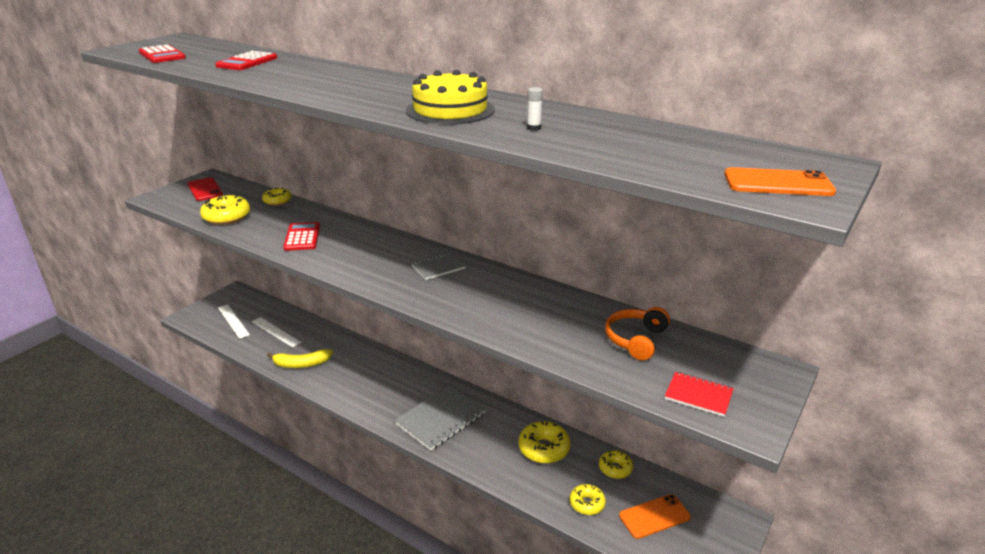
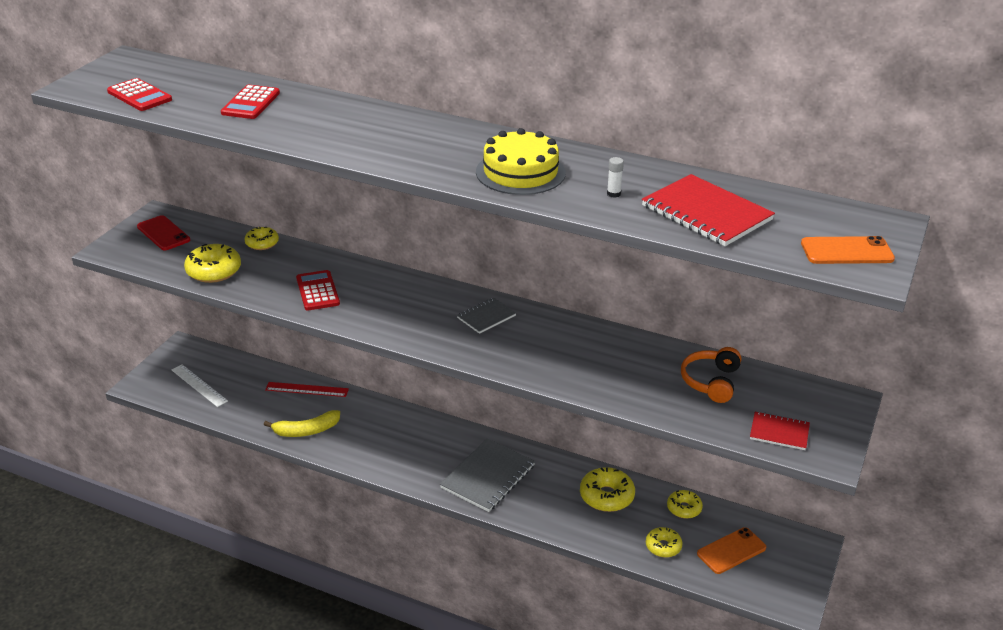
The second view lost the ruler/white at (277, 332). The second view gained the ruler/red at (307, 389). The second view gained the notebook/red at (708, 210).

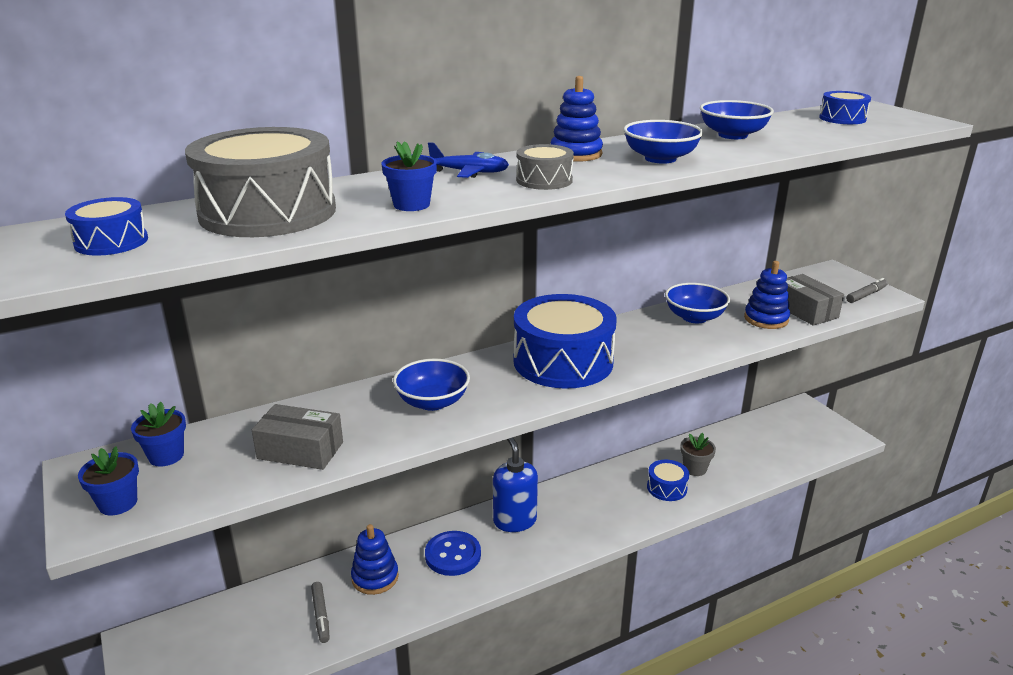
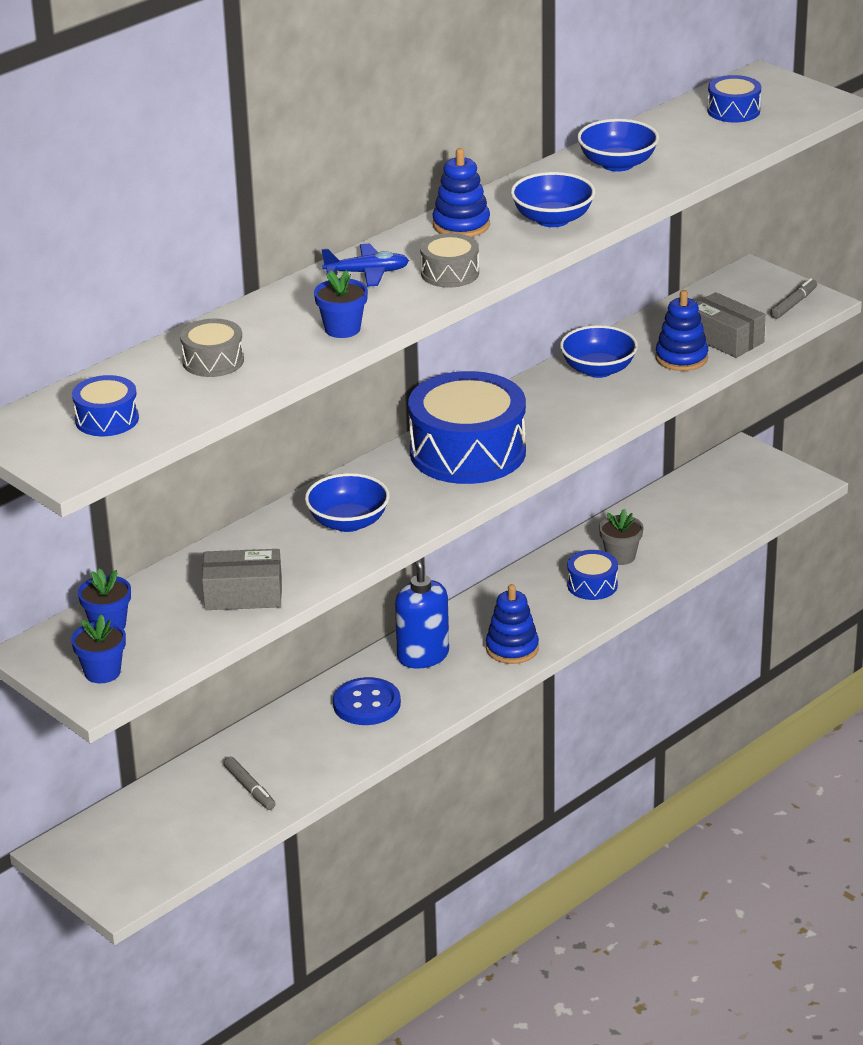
The size of the drum/grey at (260, 182) changed by a factor of 0.47. The stacking toy/blue ended up elsewhere, having gone from (375, 559) to (512, 624).

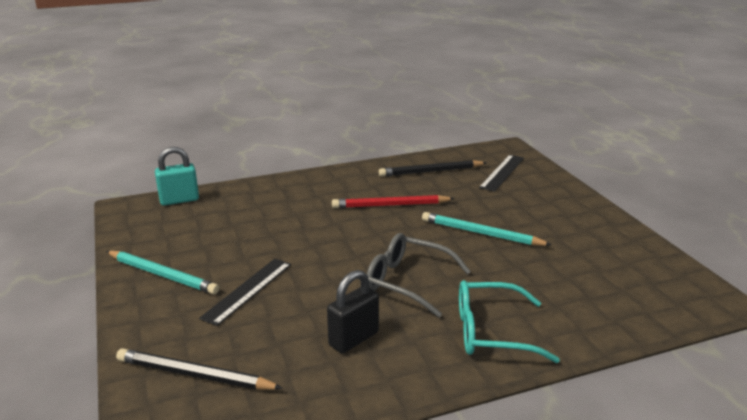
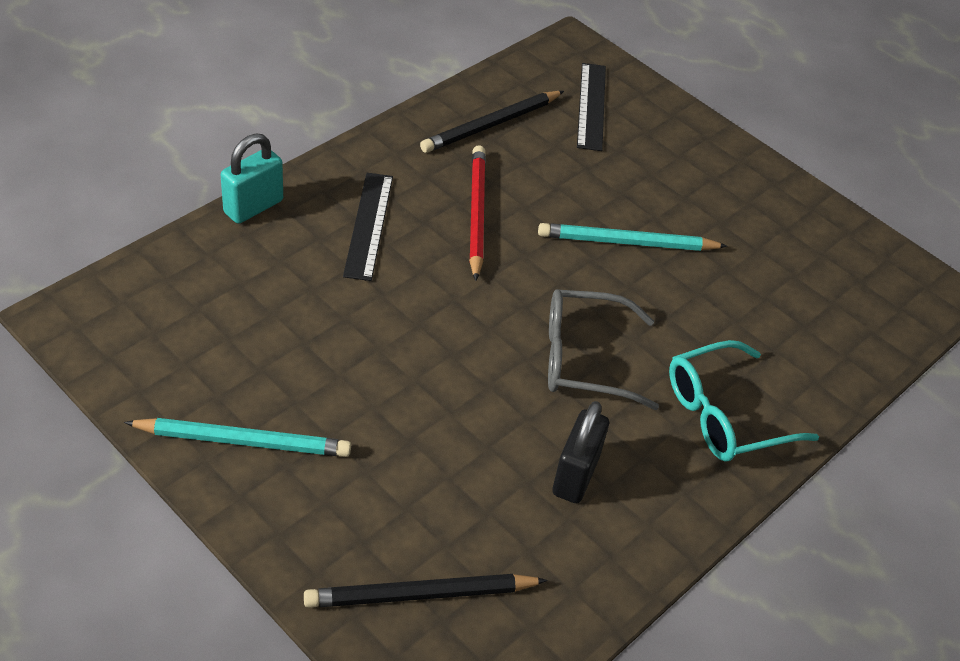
The padlock/turquoise ended up elsewhere, having gone from (177, 176) to (252, 178). The ruler/black ended up elsewhere, having gone from (245, 292) to (368, 227). The pencil/red at (393, 201) ended up facing another way, 120 degrees clockwise from before.

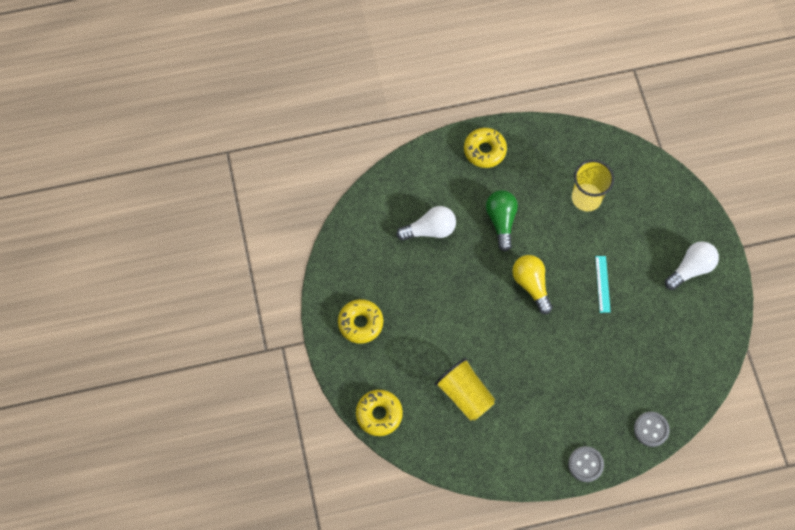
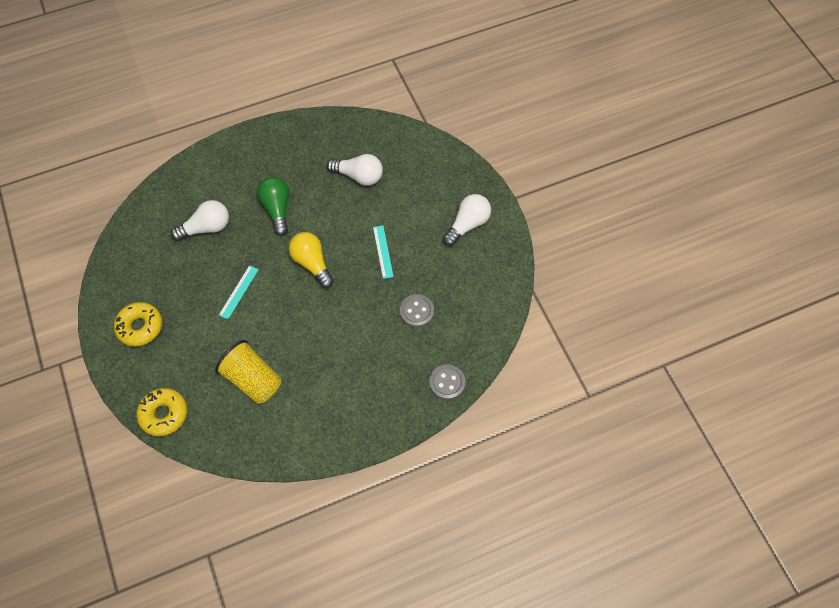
The second view lost the donut/yellow at (485, 148). The button/grey ended up elsewhere, having gone from (586, 464) to (417, 310). Where the cup/yellow stood at (593, 185), the light bulb/white came to stand at (355, 170). The second view gained the ruler/turquoise at (239, 292).

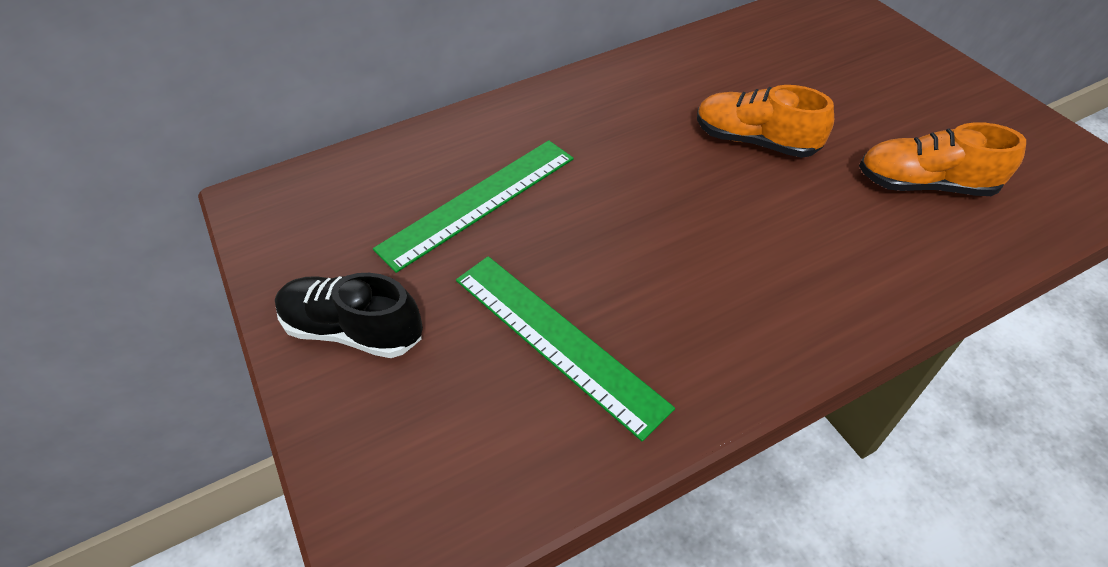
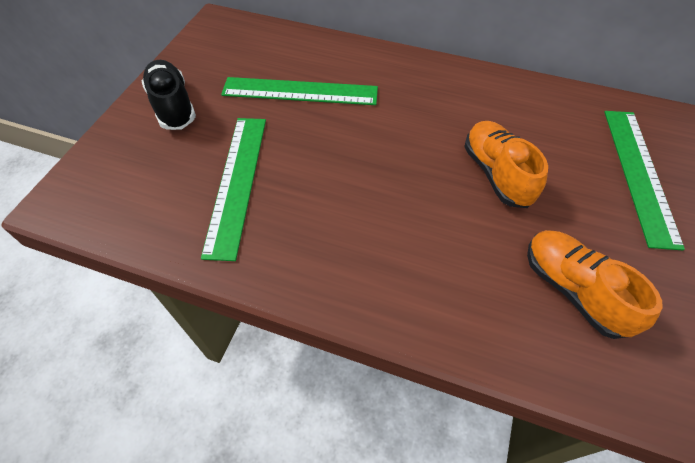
The second view gained the ruler/green at (644, 180).

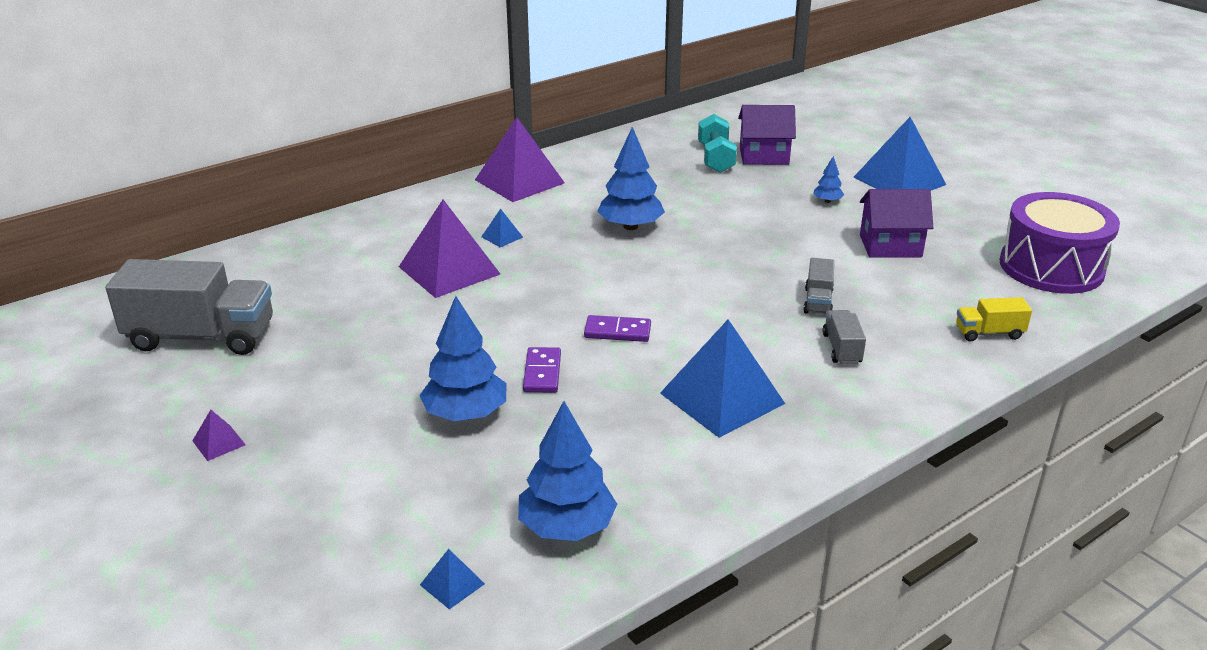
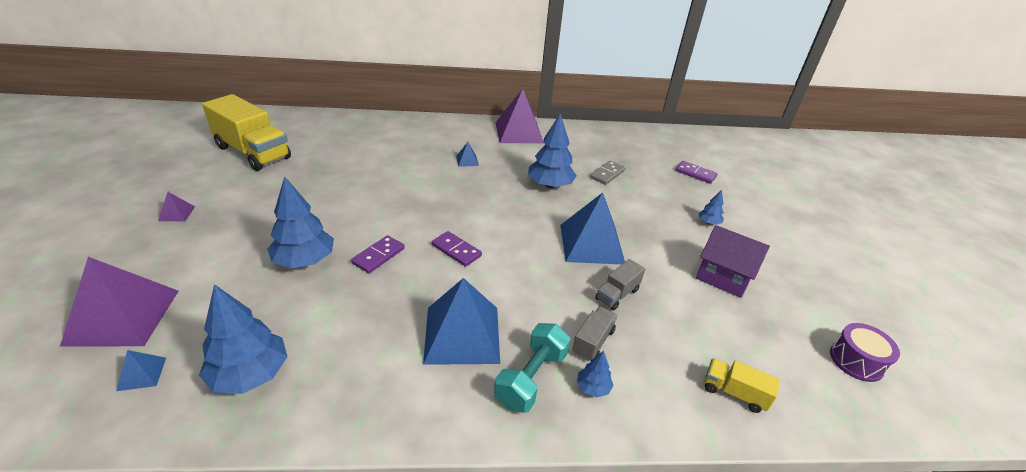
What was the truck/grey at (189, 307) turned into the truck/yellow at (246, 132). The pyramid/purple ended up elsewhere, having gone from (449, 249) to (119, 302). The dumbbell/turquoise ended up elsewhere, having gone from (717, 143) to (532, 368). Where the house/purple stood at (767, 135), the domino/purple came to stand at (696, 172). The pyramid/blue ended up elsewhere, having gone from (899, 153) to (592, 228). The size of the drum/purple at (1060, 243) changed by a factor of 0.51. The second view gained the tree/blue at (595, 374). The second view gained the domino/grey at (607, 173).

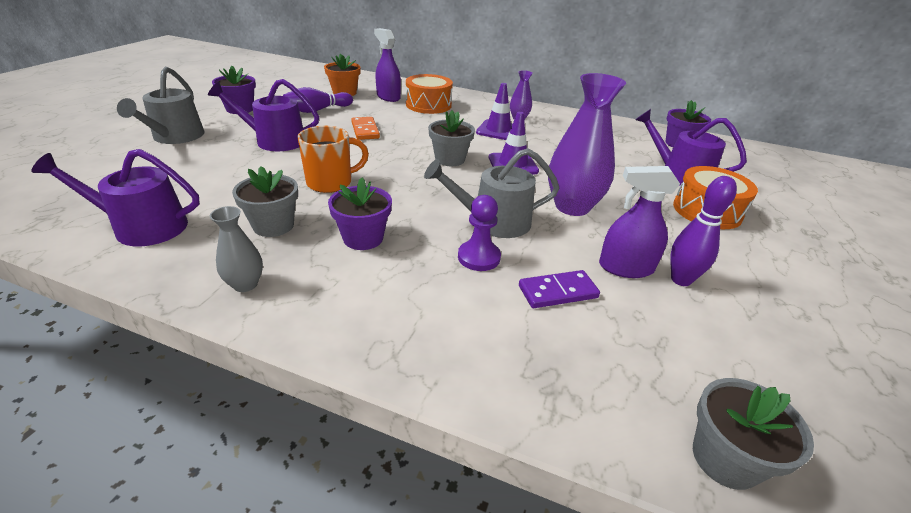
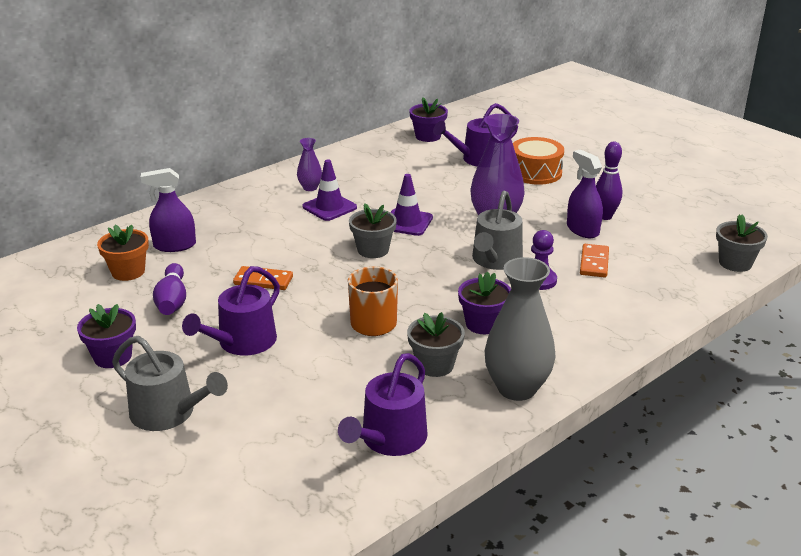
The size of the vase/grey at (236, 249) changed by a factor of 1.99. The second view lost the drum/orange at (429, 94). What was the domino/purple at (559, 289) turned into the domino/orange at (594, 260). The spray bottle/purple at (639, 222) ended up facing another way, 120 degrees clockwise from before.

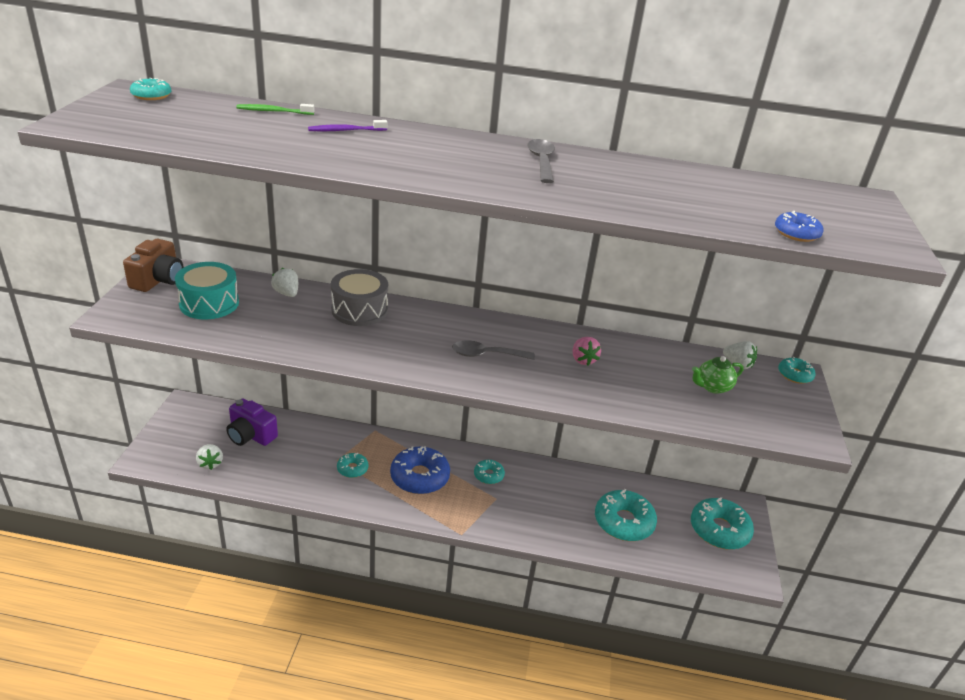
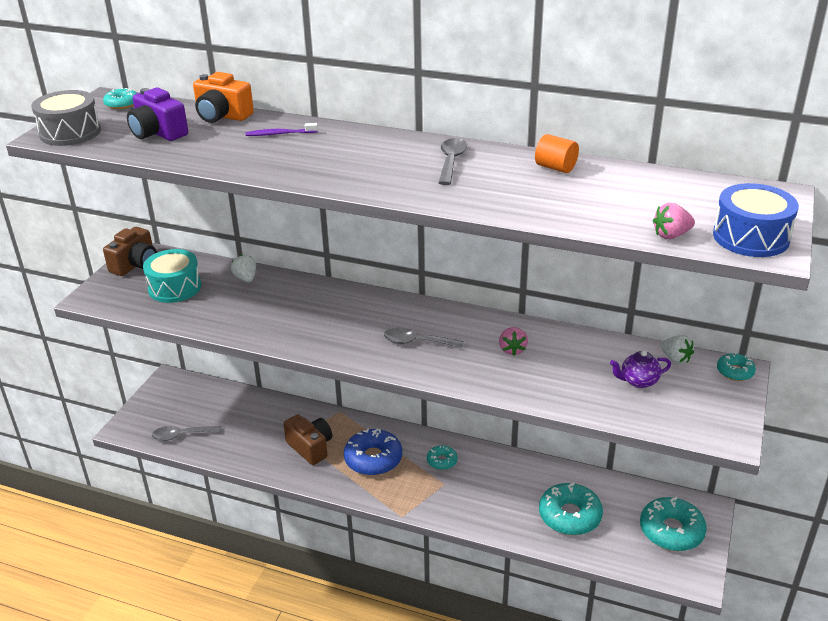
Where the strawberry/white stood at (209, 457), the spoon/grey came to stand at (186, 433). The camera/purple ended up elsewhere, having gone from (252, 422) to (157, 114). Where the toothbrush/green stood at (275, 109), the camera/orange came to stand at (223, 97). The drum/grey ended up elsewhere, having gone from (359, 297) to (66, 118). Where the donut/turquoise stood at (352, 465), the camera/brown came to stand at (307, 439). What was the teapot/green at (718, 375) turned into the teapot/purple at (640, 369). Where the donut/blue stood at (799, 226), the strawberry/pink came to stand at (674, 221). The second view gained the cylinder/orange at (557, 153). The second view gained the drum/blue at (756, 220).

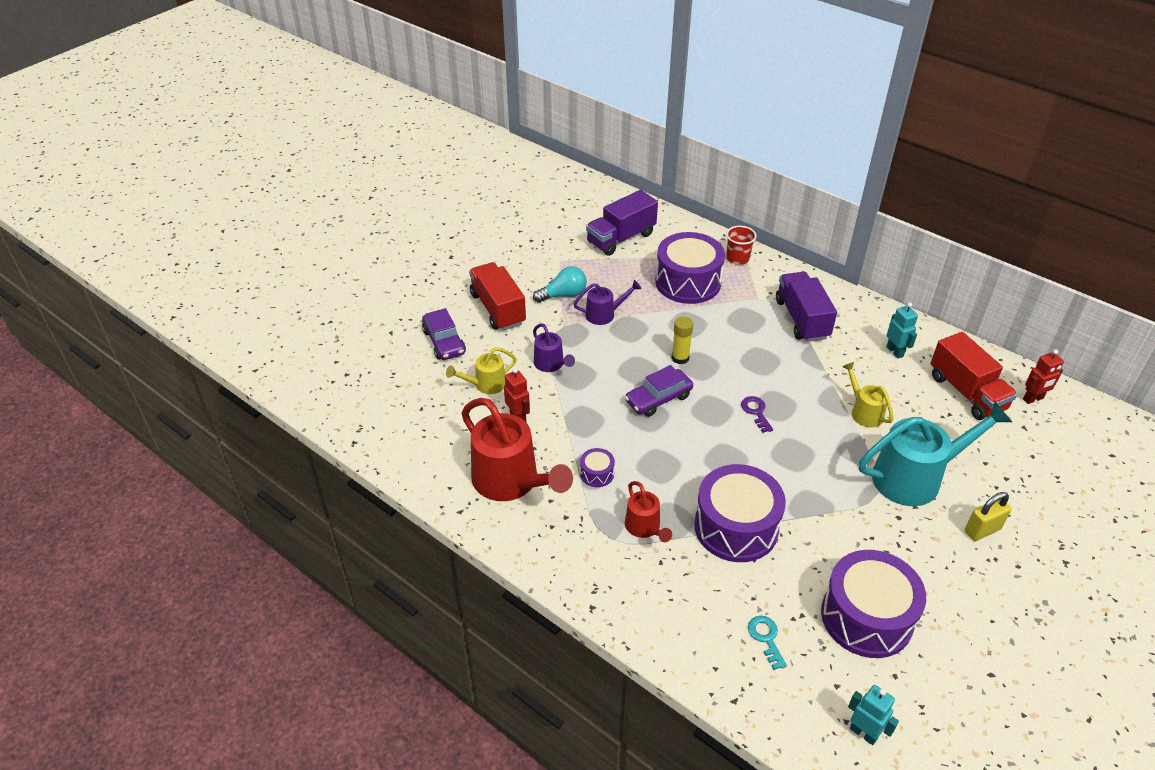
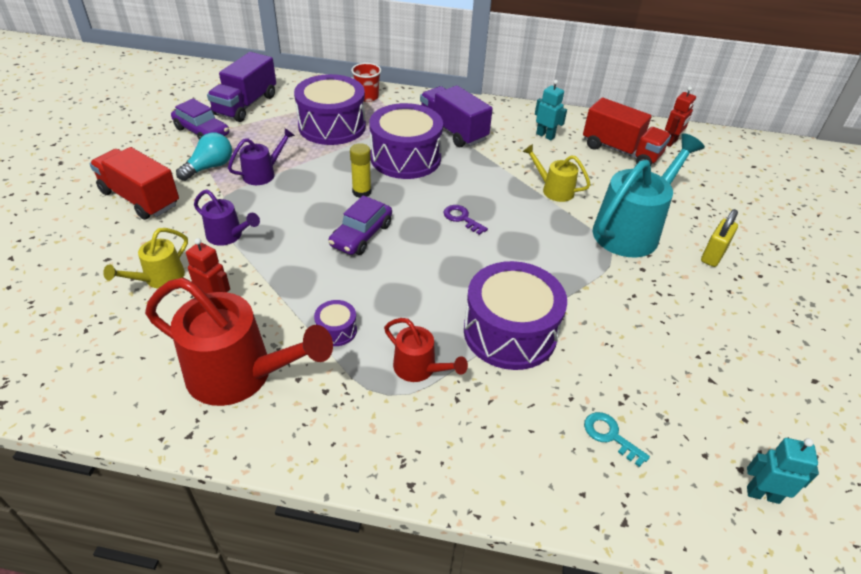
The car/purple ended up elsewhere, having gone from (444, 334) to (200, 119). The drum/purple ended up elsewhere, having gone from (873, 604) to (406, 141).

